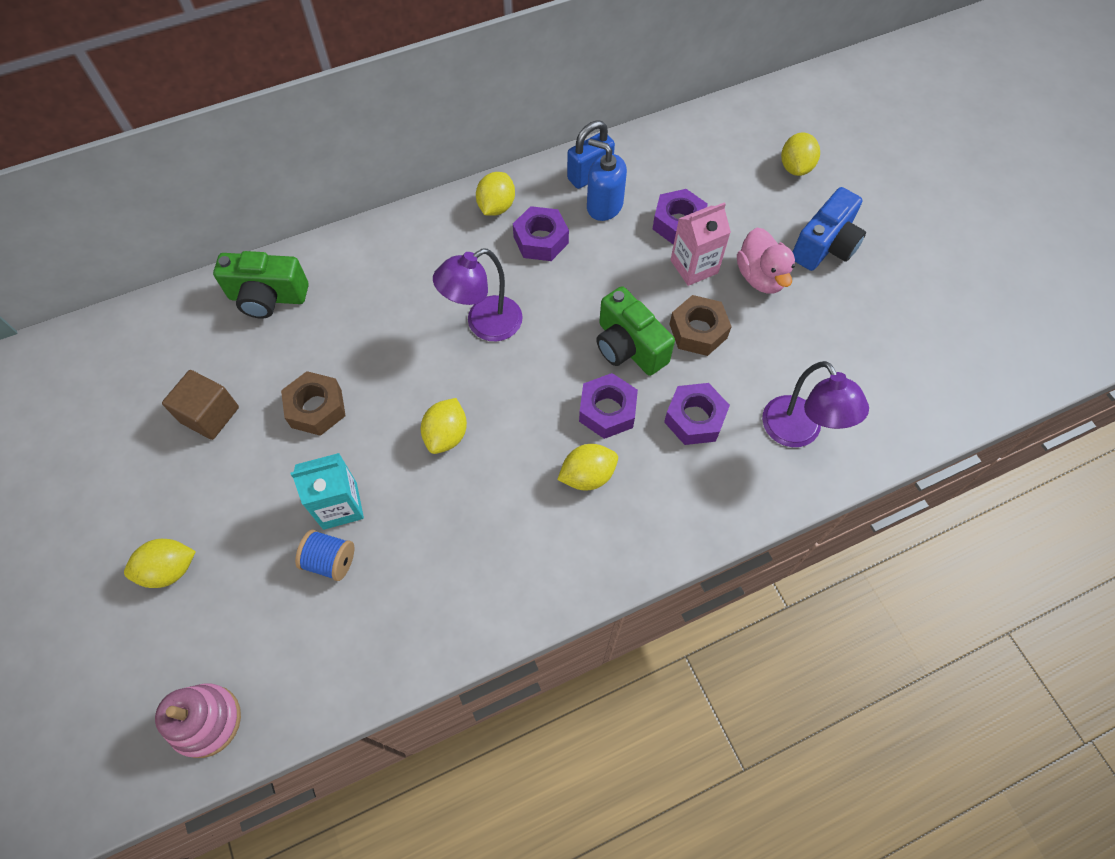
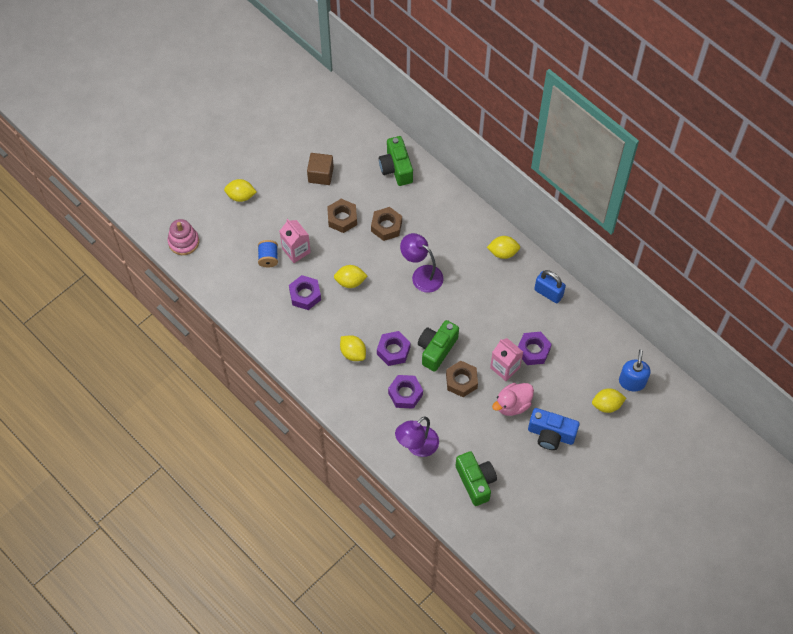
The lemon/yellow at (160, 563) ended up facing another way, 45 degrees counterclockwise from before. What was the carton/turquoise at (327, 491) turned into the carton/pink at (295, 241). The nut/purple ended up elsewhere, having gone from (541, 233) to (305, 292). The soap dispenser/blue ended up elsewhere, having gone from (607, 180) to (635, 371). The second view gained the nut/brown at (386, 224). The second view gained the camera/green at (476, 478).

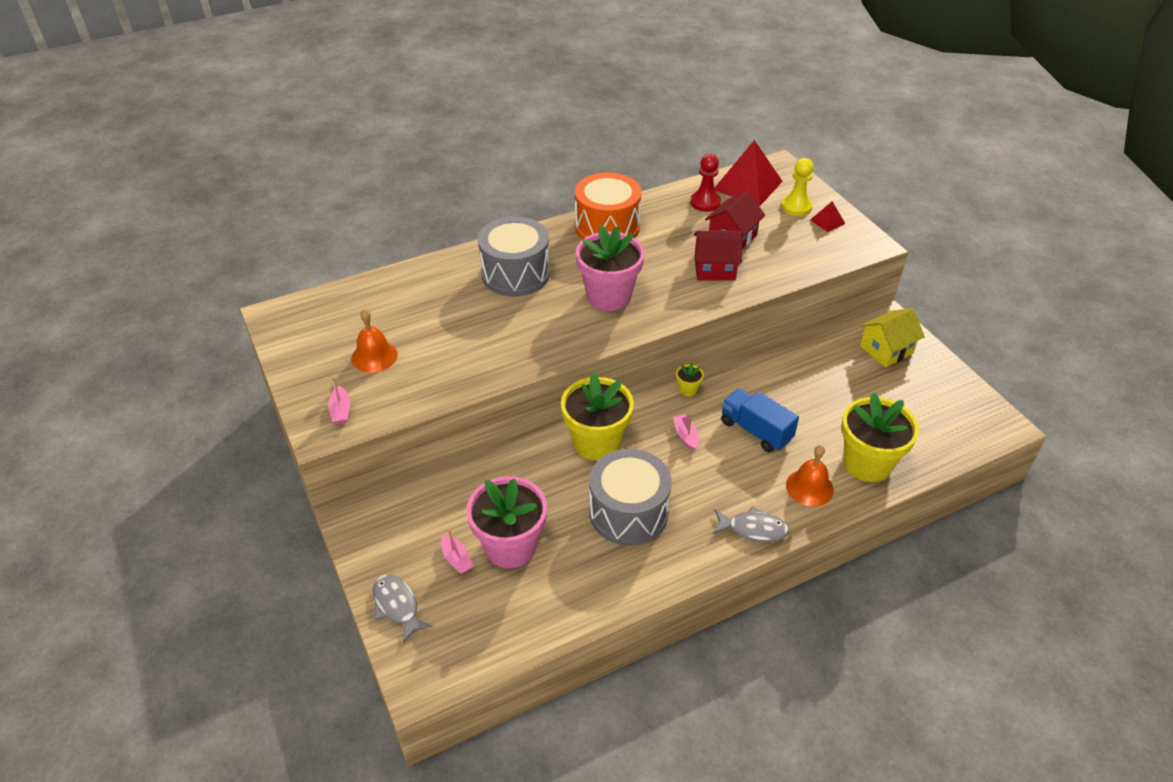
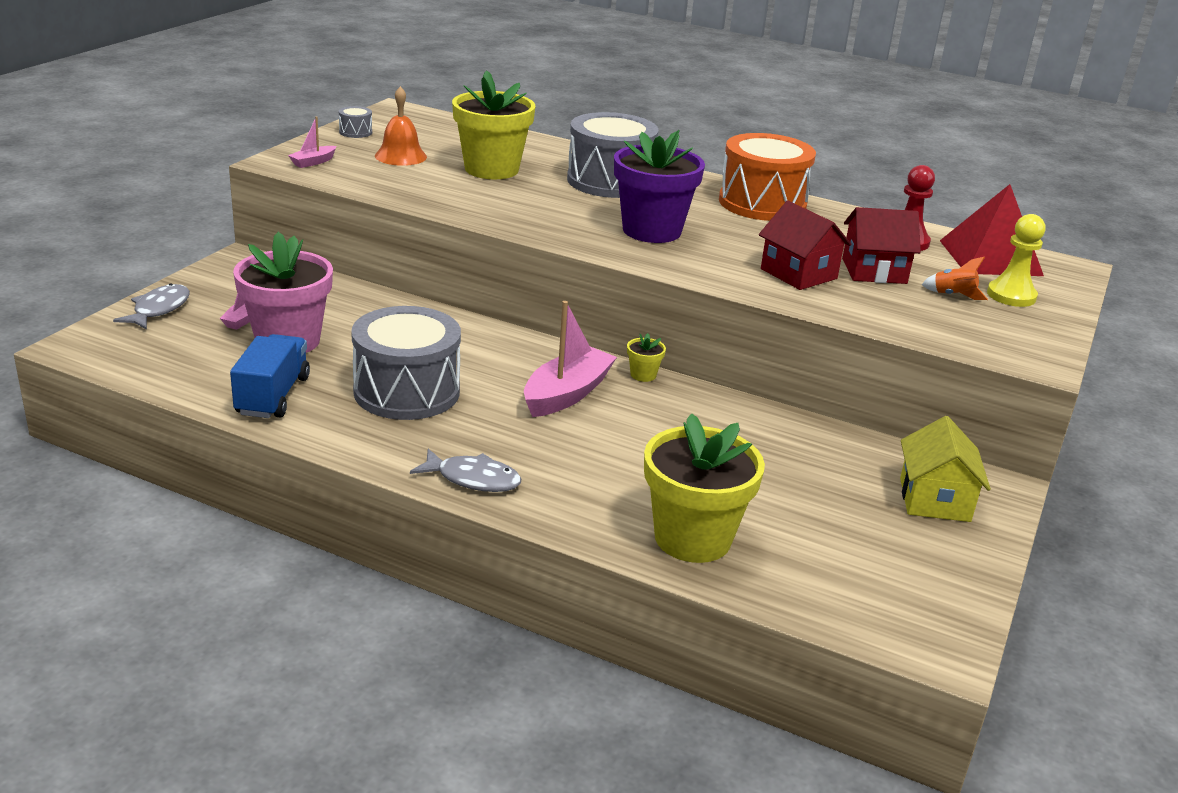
The flower pot/yellow ended up elsewhere, having gone from (597, 417) to (494, 124). What was the flower pot/pink at (610, 268) turned into the flower pot/purple at (659, 186). The size of the boat/pink at (686, 432) changed by a factor of 2.00. The fish/grey at (751, 524) ended up facing another way, 45 degrees counterclockwise from before. The truck/blue ended up elsewhere, having gone from (760, 420) to (270, 376). The second view lost the bell/orange at (810, 475). The second view lost the pyramid/red at (827, 217). The house/yellow at (892, 337) ended up facing another way, 75 degrees clockwise from before. The second view gained the drum/grey at (355, 122). The second view gained the rocket/orange at (954, 278).

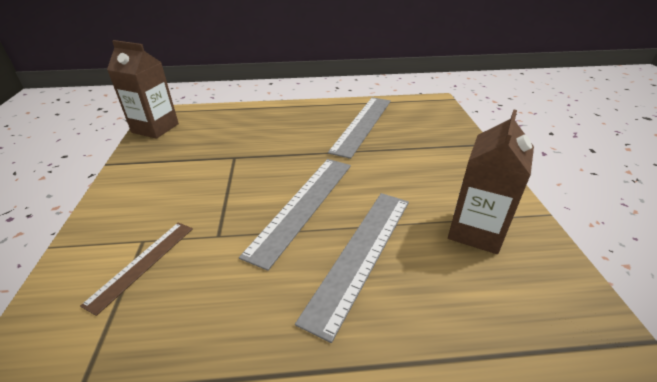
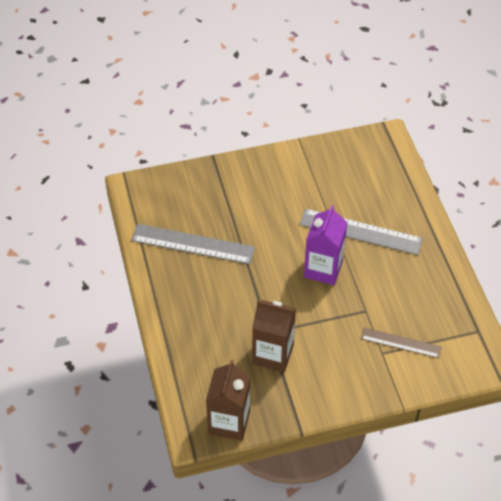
Where the ruler/grey stood at (295, 215), the carton/purple came to stand at (326, 245). The carton/brown ended up elsewhere, having gone from (491, 182) to (274, 336).

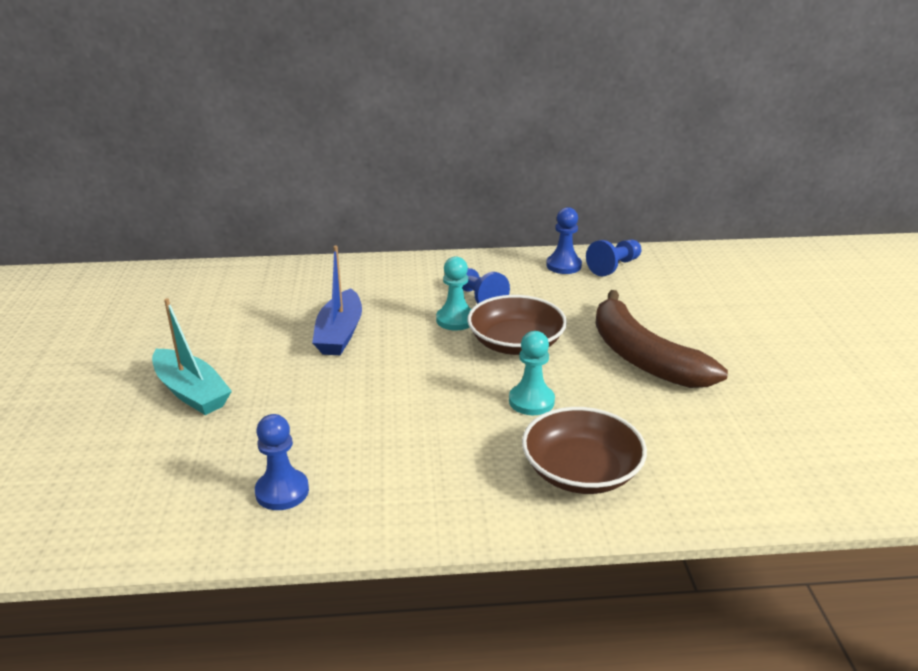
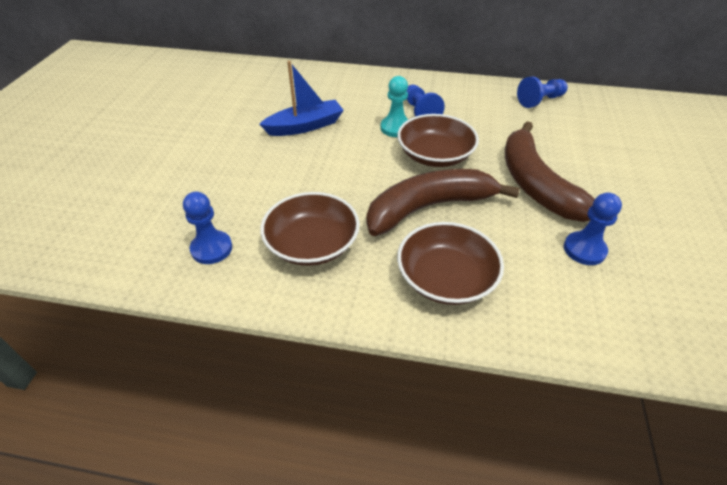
The second view lost the boat/turquoise at (192, 356). The boat/blue at (337, 300) ended up facing another way, 135 degrees counterclockwise from before. Where the pawn/turquoise stood at (532, 373), the banana/brown came to stand at (443, 202). The pawn/blue ended up elsewhere, having gone from (564, 240) to (593, 229). The second view gained the bowl/brown at (310, 229).

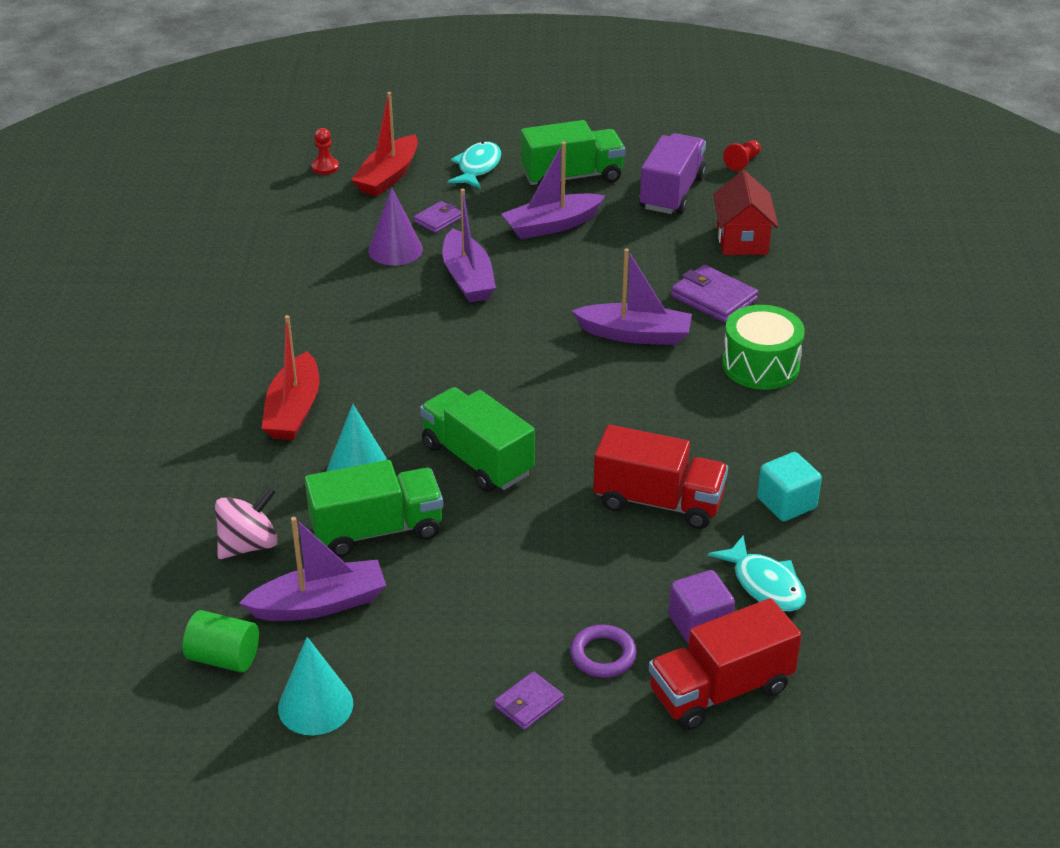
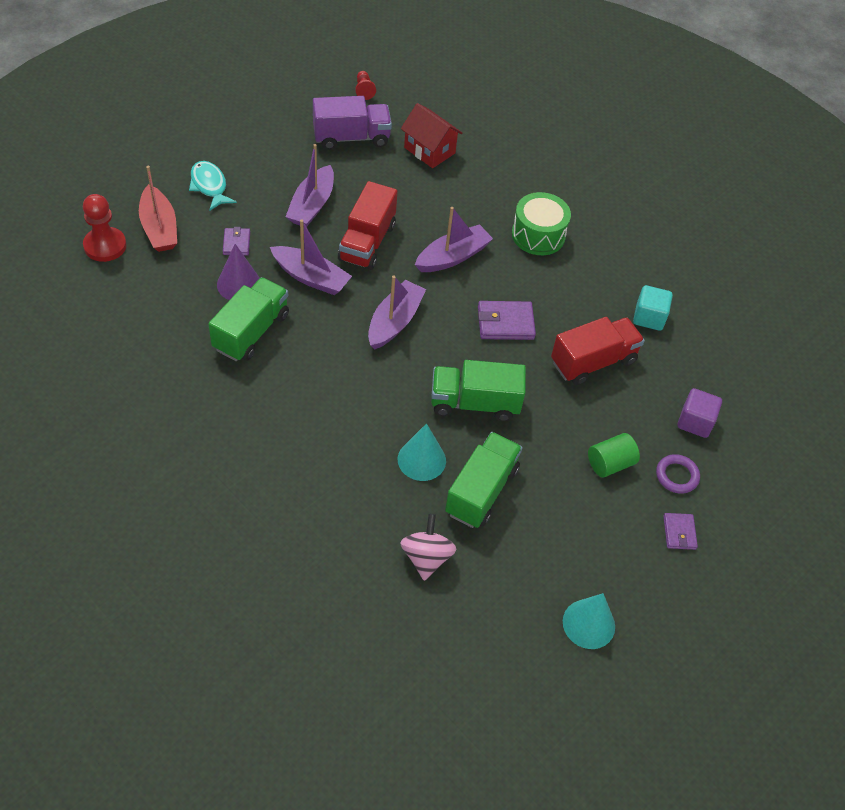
The cylinder/green ended up elsewhere, having gone from (221, 641) to (614, 455). The boat/purple ended up elsewhere, having gone from (312, 569) to (397, 313). The second view lost the boat/red at (290, 377). The size of the pawn/red at (325, 151) changed by a factor of 1.78. The truck/green ended up elsewhere, having gone from (573, 153) to (248, 319). The truck/purple at (672, 173) ended up facing another way, 105 degrees clockwise from before. The truck/red ended up elsewhere, having gone from (725, 664) to (368, 225). The wallet/purple ended up elsewhere, having gone from (714, 294) to (507, 320). The second view lost the fish/turquoise at (757, 573).

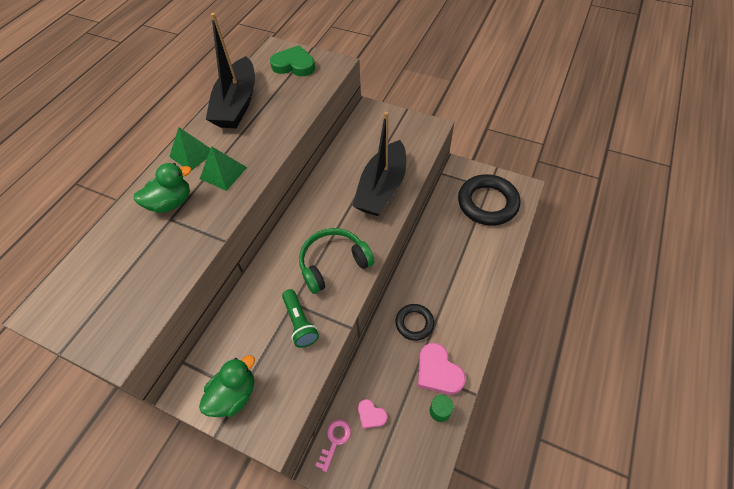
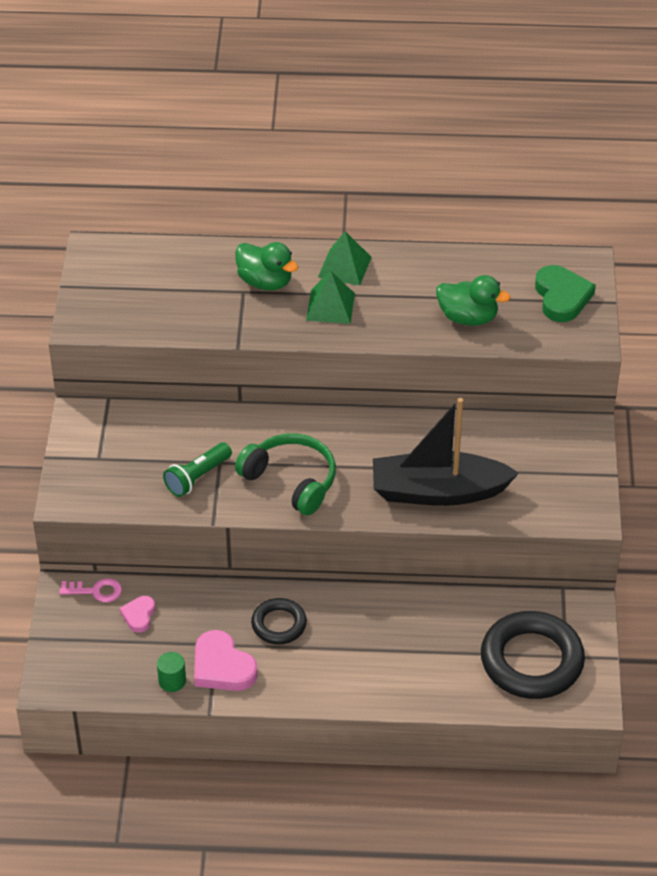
The duck/green ended up elsewhere, having gone from (227, 386) to (473, 300). The second view lost the boat/black at (230, 70). The heart/pink at (442, 369) ended up facing another way, 75 degrees counterclockwise from before.

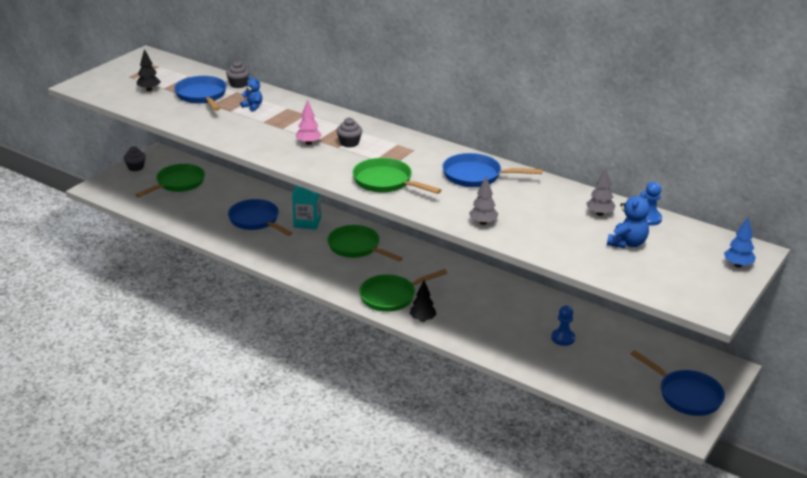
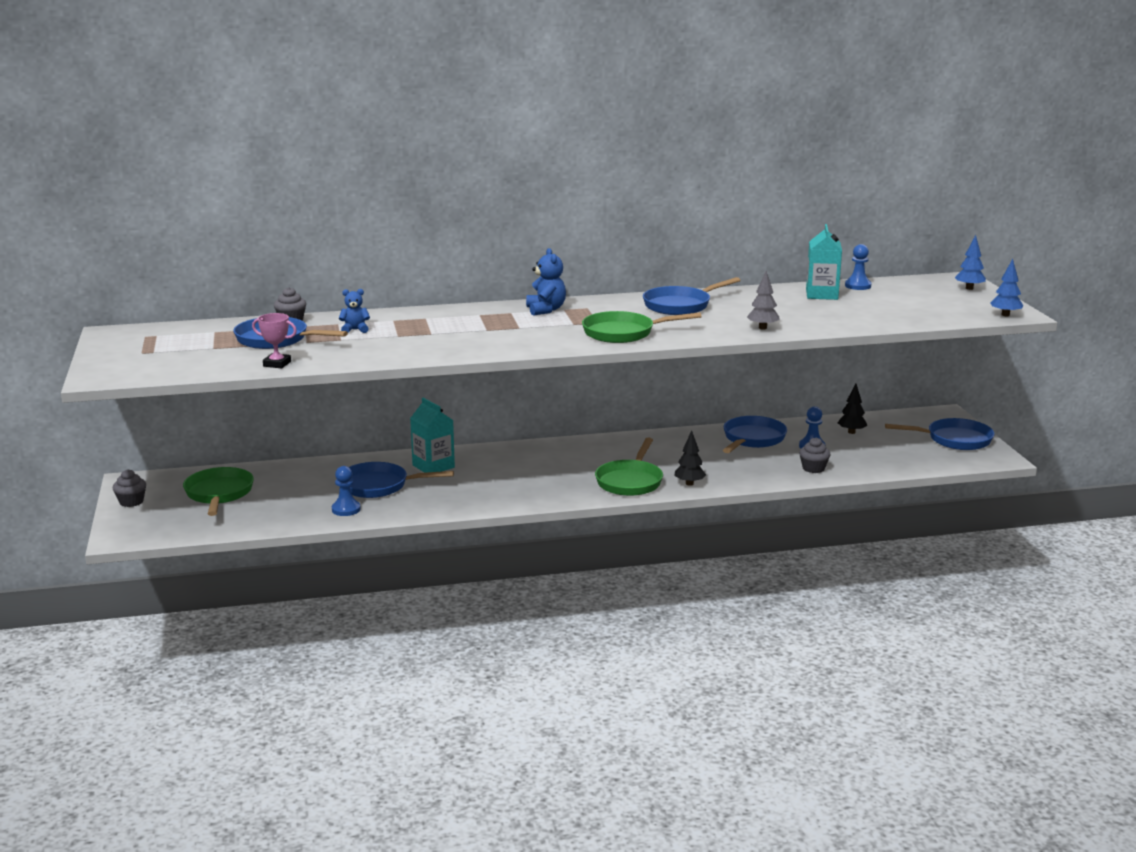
The tree/black ended up elsewhere, having gone from (149, 70) to (852, 408). The second view lost the tree/pink at (309, 122). The second view lost the pan/green at (365, 243). The cupcake/grey ended up elsewhere, having gone from (349, 132) to (814, 455). Where the tree/grey stood at (601, 192), the carton/turquoise came to stand at (824, 262). The teddy bear/blue ended up elsewhere, having gone from (628, 219) to (546, 282). The second view gained the trophy/pink at (274, 340). The second view gained the pawn/blue at (346, 491). The second view gained the pan/blue at (755, 434). The second view gained the tree/blue at (1006, 287).

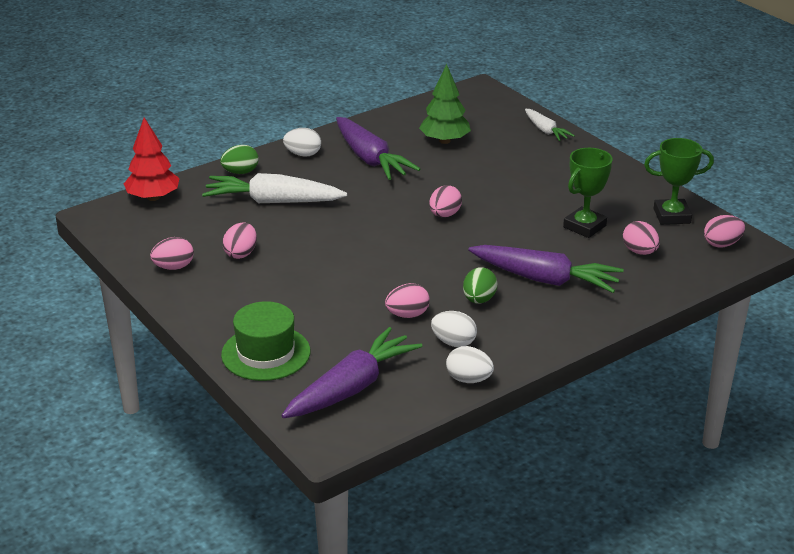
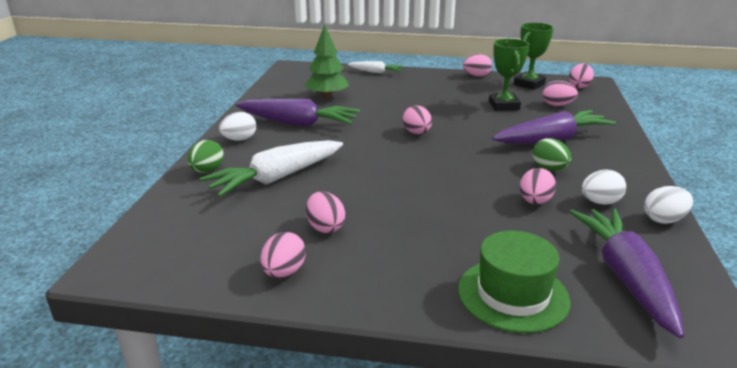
The second view lost the tree/red at (152, 159). The second view gained the egg/pink at (477, 65).

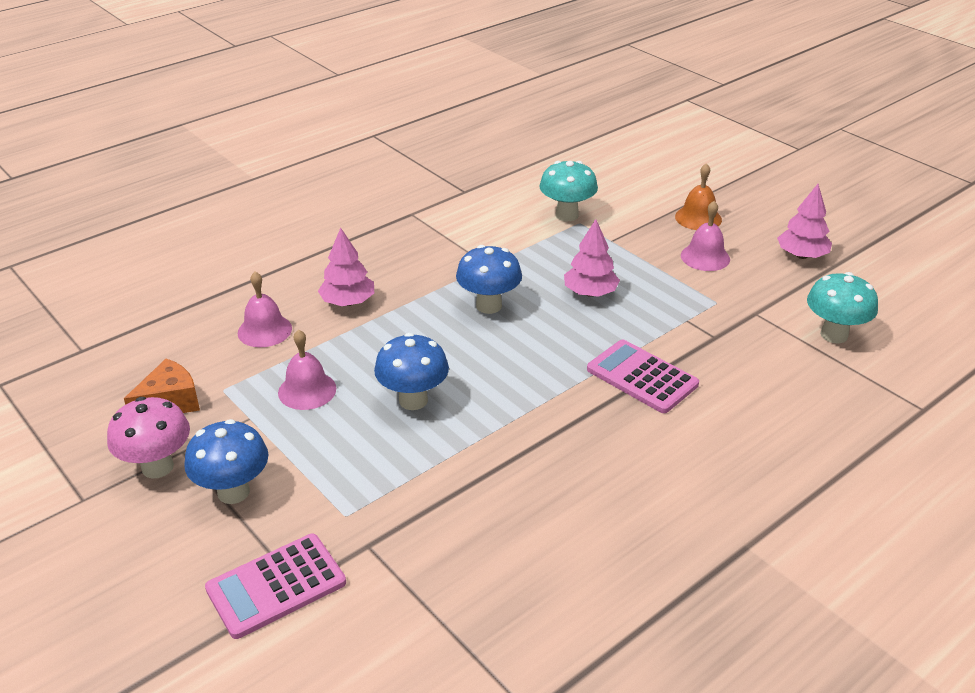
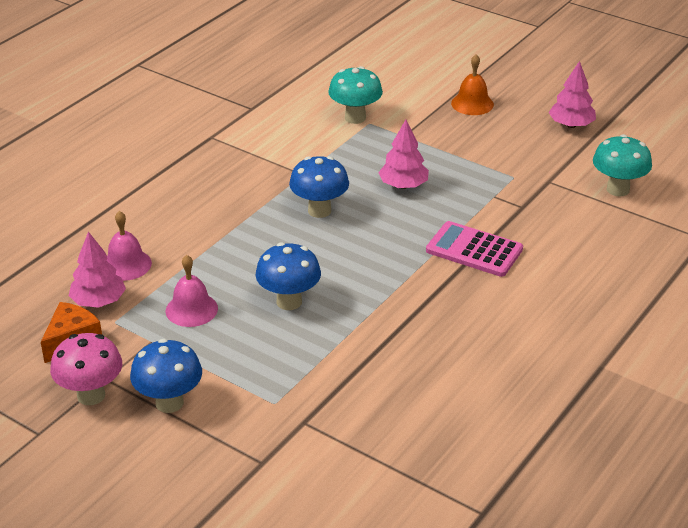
The second view lost the calculator/pink at (275, 586). The tree/pink ended up elsewhere, having gone from (346, 267) to (97, 270). The second view lost the bell/pink at (705, 236).

